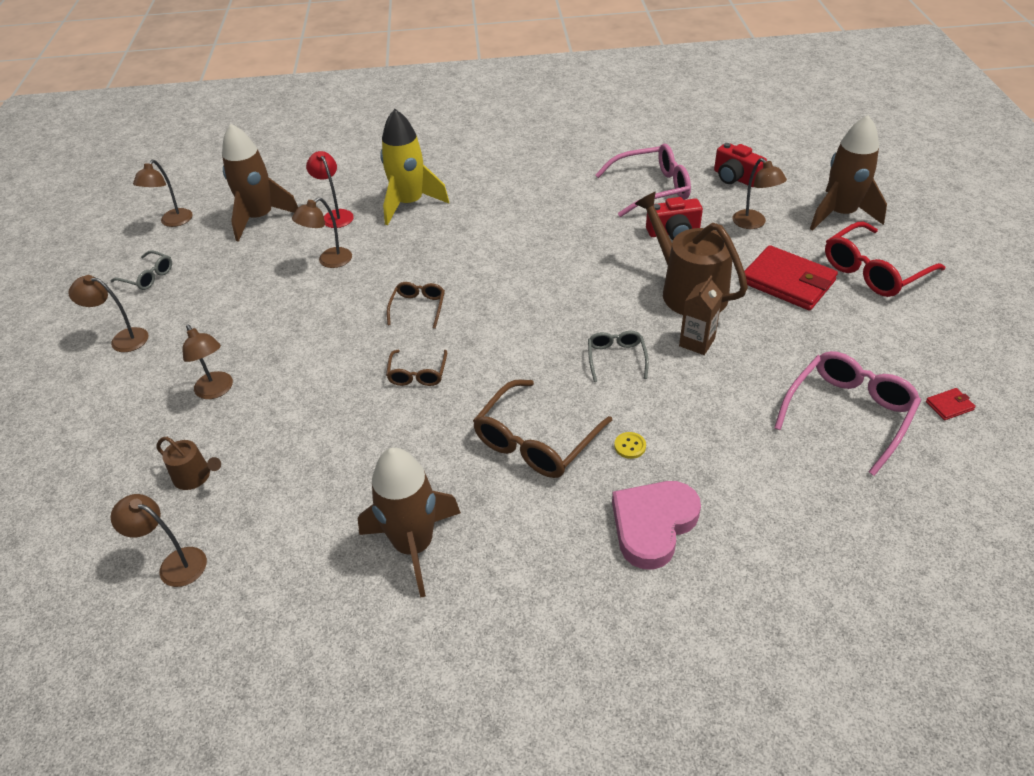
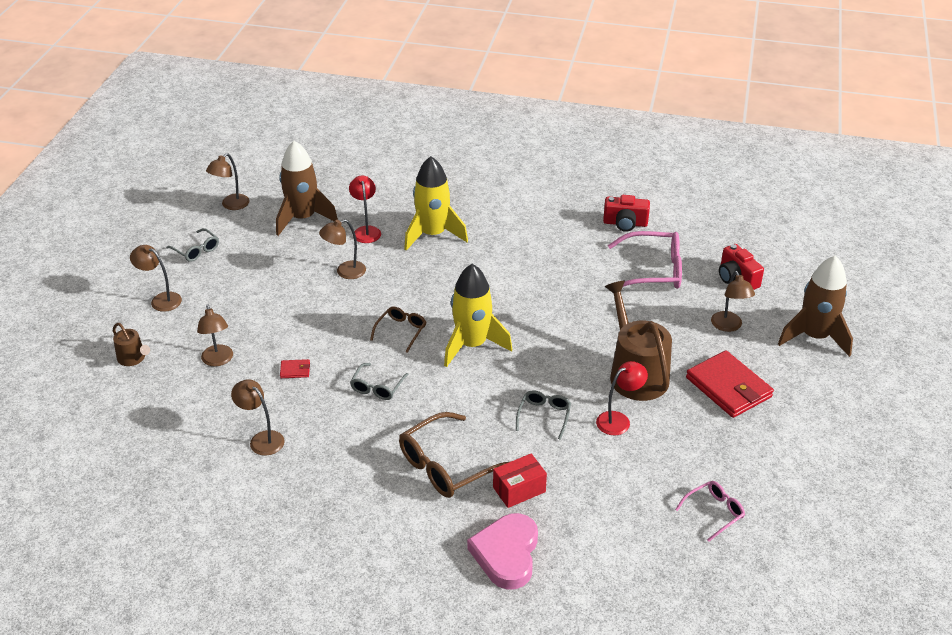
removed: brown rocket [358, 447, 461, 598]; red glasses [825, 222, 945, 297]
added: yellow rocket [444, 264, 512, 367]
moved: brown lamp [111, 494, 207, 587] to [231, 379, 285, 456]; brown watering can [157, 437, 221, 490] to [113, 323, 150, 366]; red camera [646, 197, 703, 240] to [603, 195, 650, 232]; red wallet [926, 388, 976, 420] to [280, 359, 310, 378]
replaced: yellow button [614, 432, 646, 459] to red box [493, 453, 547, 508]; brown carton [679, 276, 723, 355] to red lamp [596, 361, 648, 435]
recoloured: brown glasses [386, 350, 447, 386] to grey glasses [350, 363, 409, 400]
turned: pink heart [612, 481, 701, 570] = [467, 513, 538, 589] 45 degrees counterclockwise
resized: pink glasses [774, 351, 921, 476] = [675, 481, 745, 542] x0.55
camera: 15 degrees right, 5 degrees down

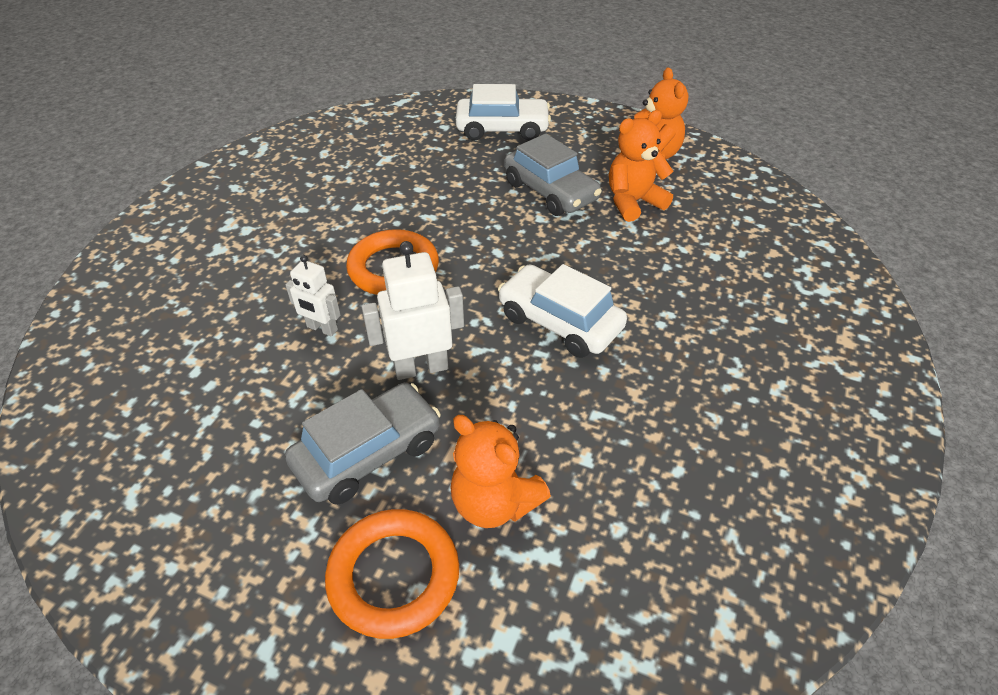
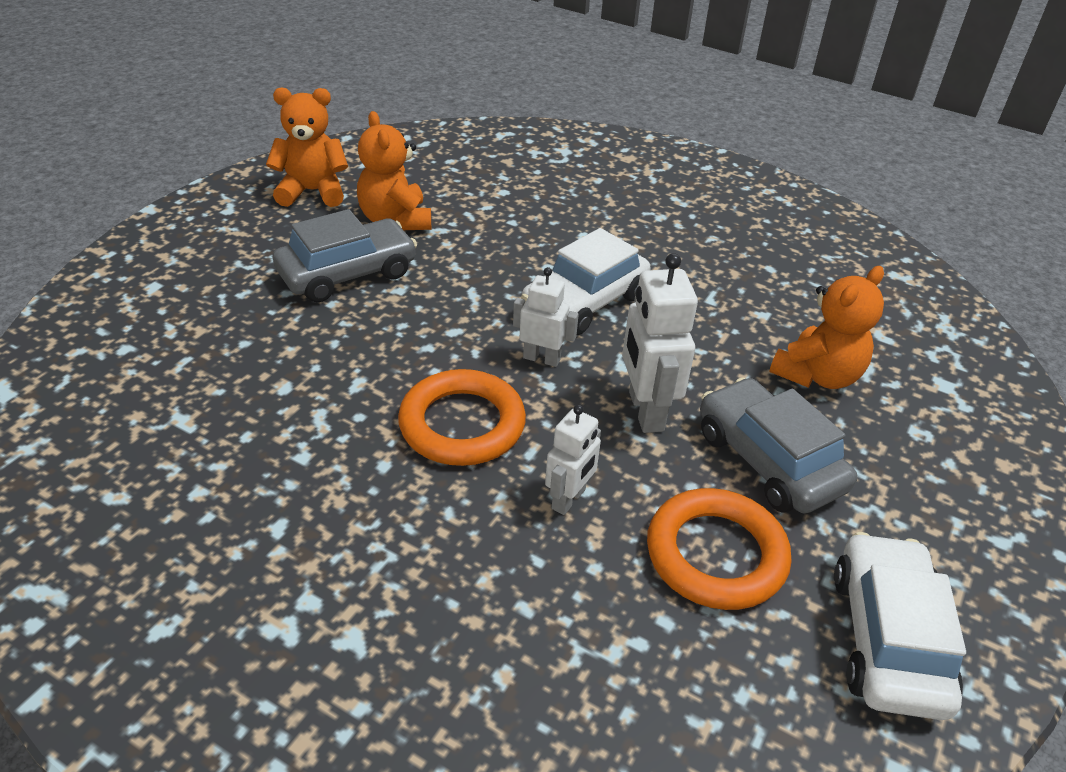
added: white robot [513, 267, 579, 367]
moved: orange ring [325, 509, 459, 639] to [647, 488, 792, 610]; white car [456, 84, 551, 141] to [834, 532, 966, 720]
camera: 85 degrees left, 5 degrees down

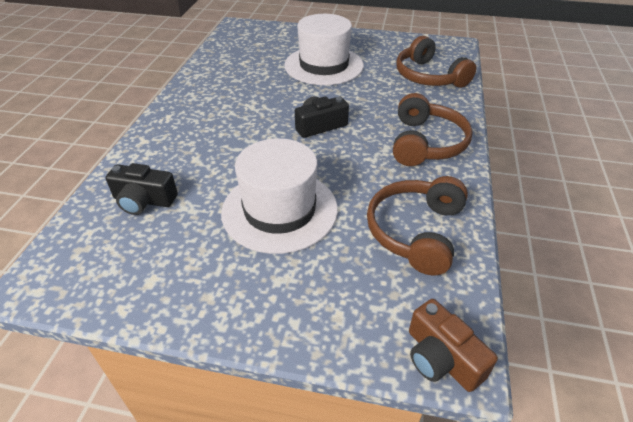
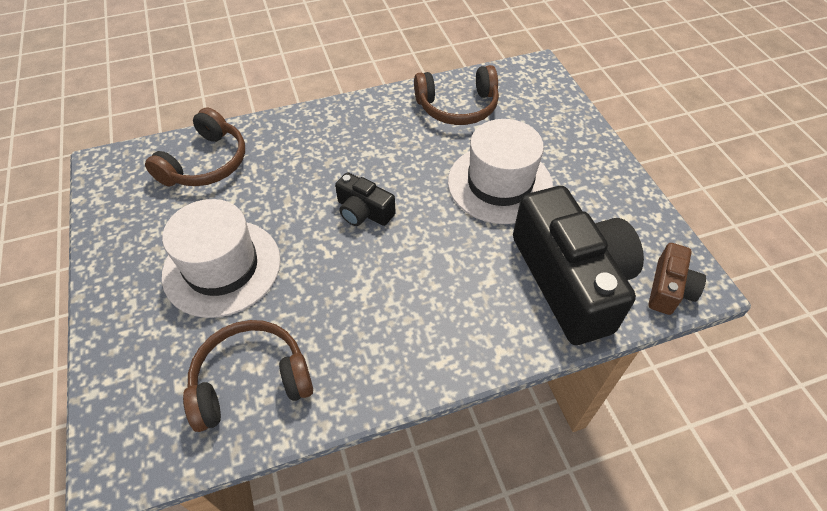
moved: brown headphones [393, 93, 473, 166] to [183, 320, 313, 432]; brown camera [409, 299, 498, 392] to [649, 243, 706, 315]
resized: black camera [106, 163, 178, 215] = [513, 186, 644, 345] x2.16
camera: 120 degrees left, 10 degrees up

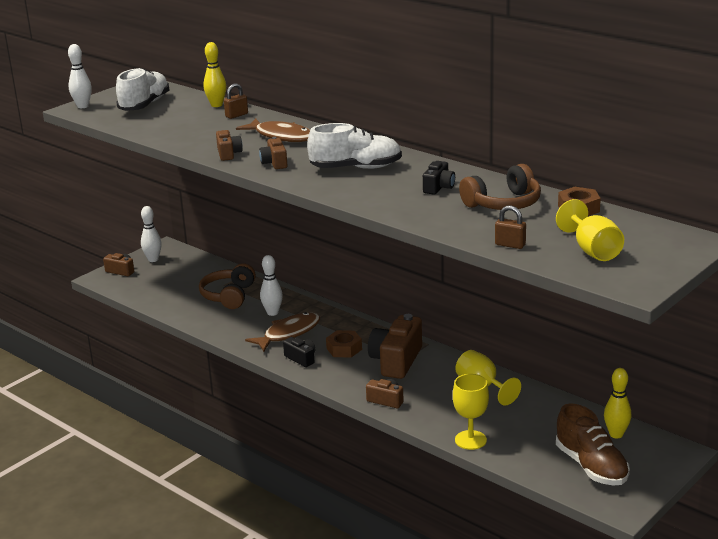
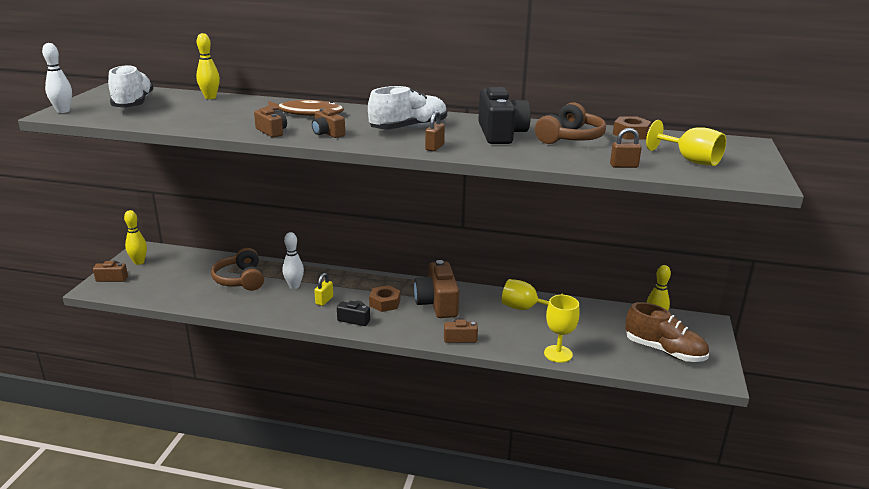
moved: brown padlock [224, 83, 248, 119] to [425, 111, 445, 151]
replaced: brown fish [245, 312, 320, 352] to yellow padlock [314, 273, 333, 306]
recoloured: white bowling pin [141, 206, 162, 262] to yellow bowling pin [124, 210, 147, 265]
resized: black camera [423, 161, 455, 195] = [478, 87, 531, 144] x1.92
camera: 30 degrees left, 0 degrees up

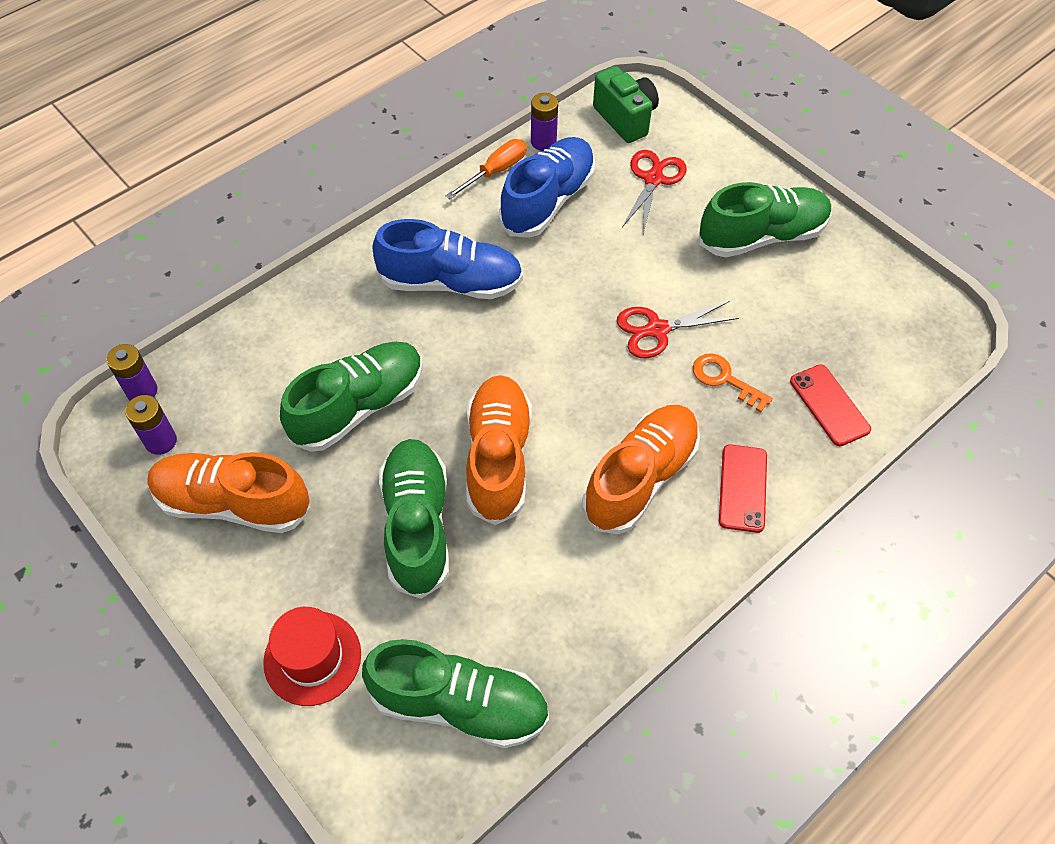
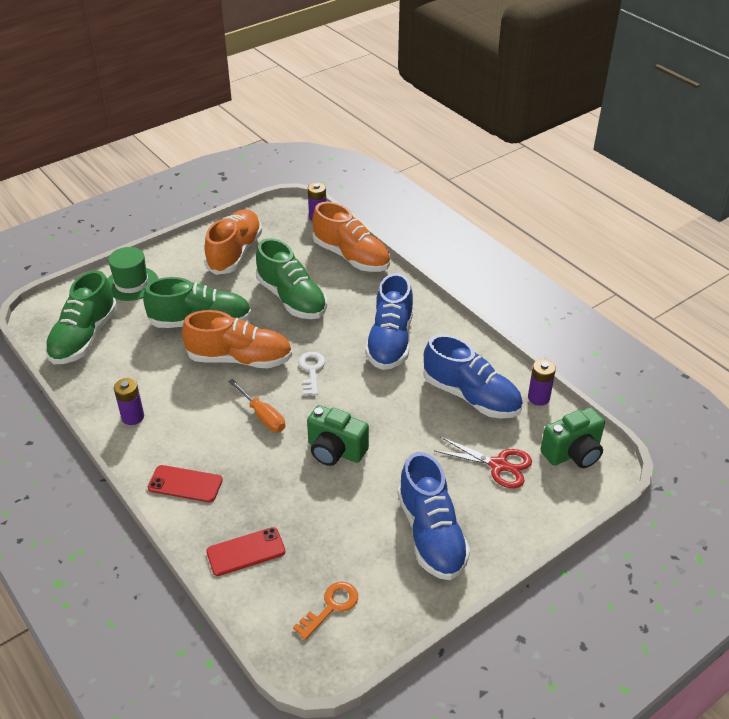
added: white key [298, 352, 325, 396]
moved: purple battery [125, 395, 177, 455] to [114, 378, 144, 425]; orange screwdriver [446, 139, 527, 199] to [228, 379, 285, 432]; orange shoe [582, 405, 700, 534] to [312, 202, 390, 272]; orange key [693, 353, 773, 412] to [293, 582, 358, 640]
replaced: red scissors [617, 301, 739, 359] to green camera [307, 405, 369, 466]
recoloured: red hat [263, 607, 361, 706] to green hat [108, 247, 158, 301]; green shoe [699, 182, 832, 257] to blue shoe [398, 452, 470, 580]
camera: 95 degrees right, 15 degrees down

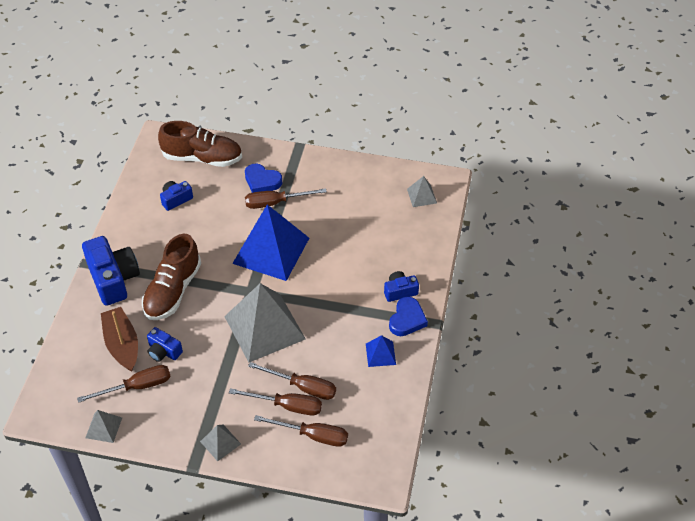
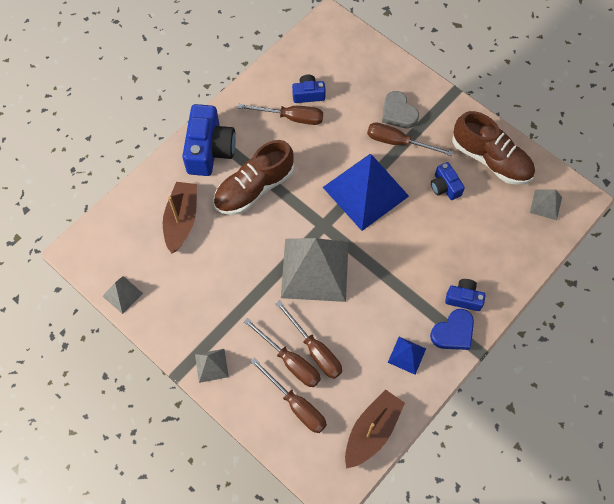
added: brown boat [345, 389, 405, 469]
moved: brown screwdriver [77, 365, 171, 403] to [238, 104, 323, 125]; blue camera [147, 327, 183, 362] to [431, 162, 465, 200]; brown shoe [158, 121, 242, 167] to [452, 111, 535, 185]
recoloured: blue heart [245, 164, 282, 193] to grey heart [382, 91, 419, 128]
camera: 30 degrees right, 15 degrees up

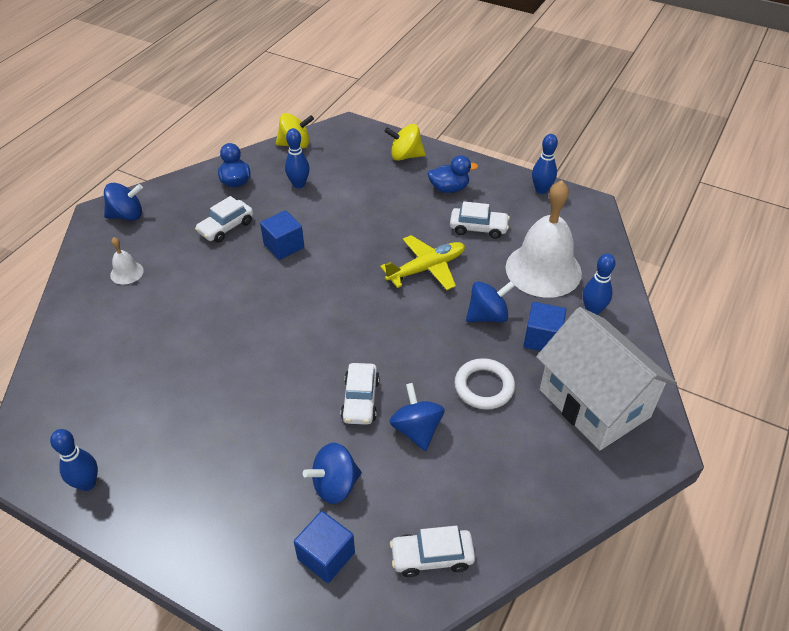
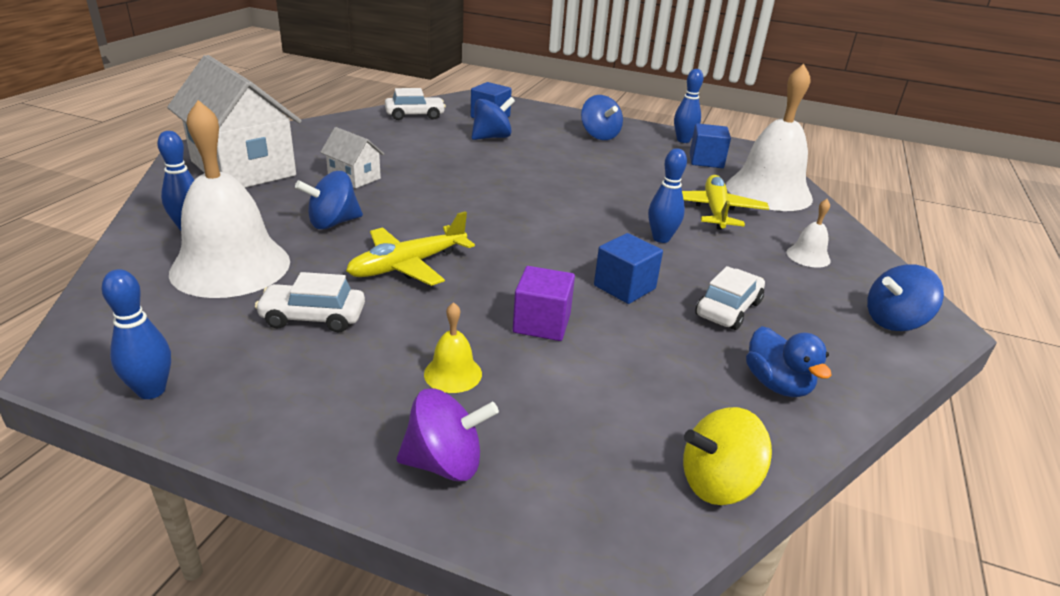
removed: white car [341, 363, 379, 425]; blue duck [428, 155, 478, 193]
added: yellow bell [424, 302, 482, 393]; purple cube [513, 266, 575, 341]; yellow plane [682, 175, 769, 230]; white bell [726, 64, 813, 211]
moved: blue bowling pin [285, 128, 310, 188] to [648, 148, 687, 243]; blue spinning top [389, 383, 445, 451] to [581, 95, 623, 140]; blue cube [523, 302, 566, 351] to [690, 123, 731, 168]
replaced: white ring [455, 358, 515, 410] to white house [320, 127, 384, 188]
recoloured: yellow spinning top [384, 124, 426, 161] to purple spinning top [397, 389, 499, 482]
camera: 170 degrees right, 15 degrees down

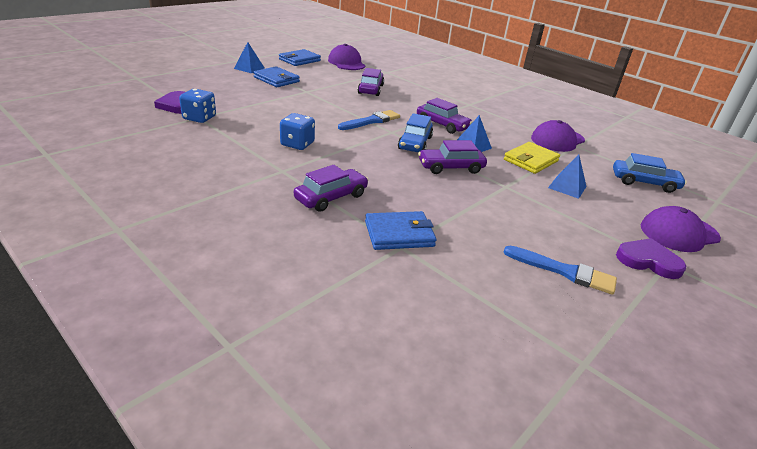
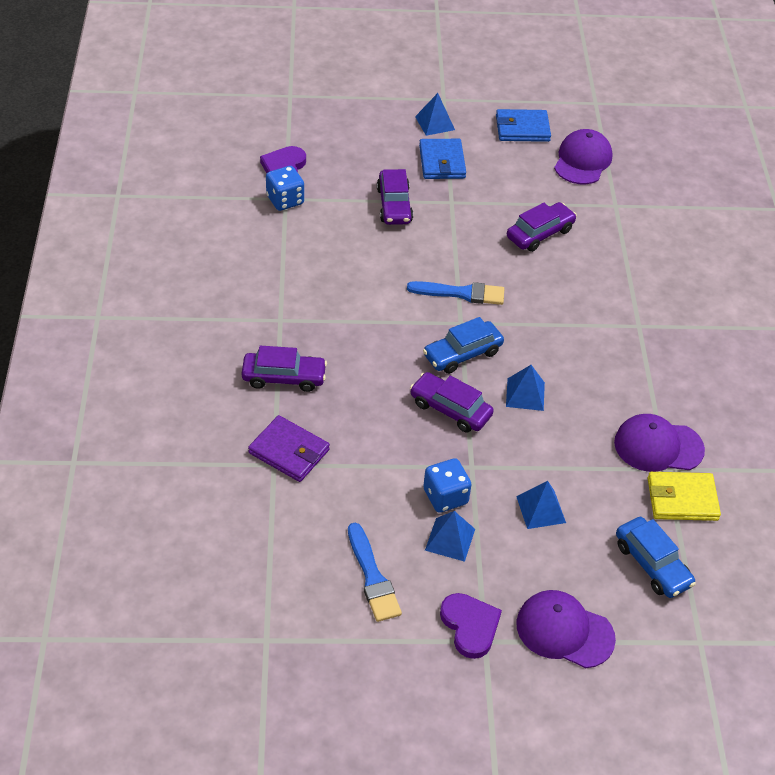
added: blue pyramid [425, 511, 475, 562]
moved: blue dice [280, 113, 315, 150] to [423, 458, 472, 513]; purple car [417, 98, 472, 134] to [377, 169, 413, 225]; yellow wallet [504, 142, 560, 174] to [648, 472, 721, 521]
recoloured: blue wallet [365, 211, 436, 250] to purple wallet [248, 415, 330, 482]
camera: 45 degrees right, 15 degrees up

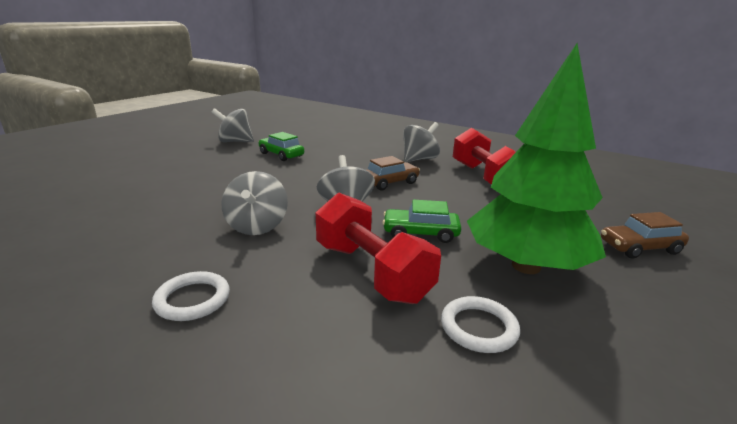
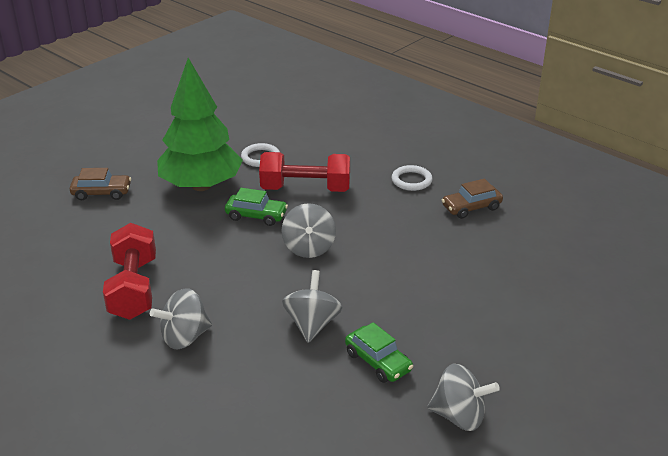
moved: grey spinning top [221, 171, 288, 235] to [282, 270, 342, 343]; brown car [367, 156, 420, 190] to [442, 179, 503, 219]
turned: red dumbbell [316, 193, 441, 304] = [259, 152, 350, 192] 60 degrees counterclockwise
camera: 170 degrees left, 10 degrees up

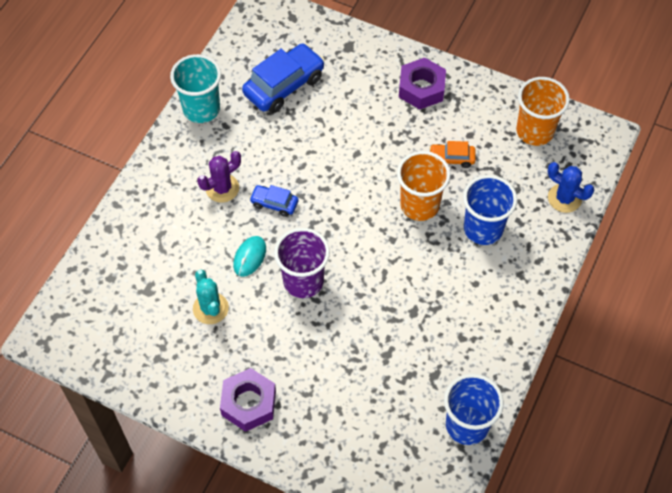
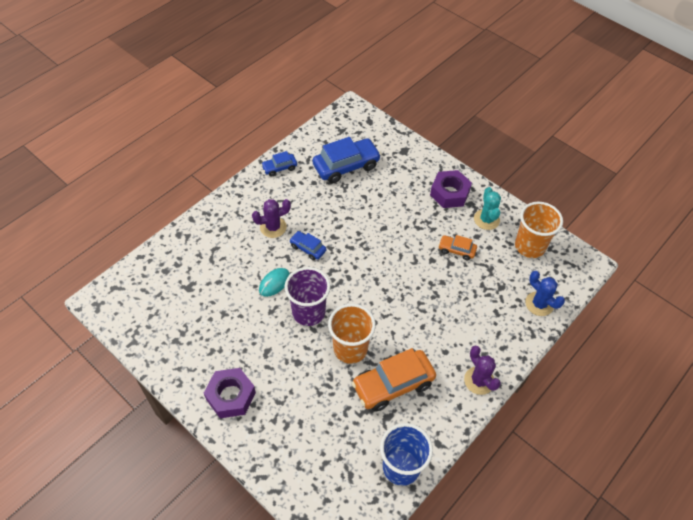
removed: blue cup [463, 175, 517, 245]
added: orange car [352, 348, 436, 412]; purple cactus [464, 346, 501, 395]
moved: turquoise cactus [193, 269, 229, 324] to [474, 187, 501, 230]; orange cup [397, 151, 451, 221] to [328, 304, 376, 364]
replaced: turquoise cup [170, 54, 221, 123] to blue car [261, 151, 297, 177]
camera: 15 degrees right, 5 degrees down

